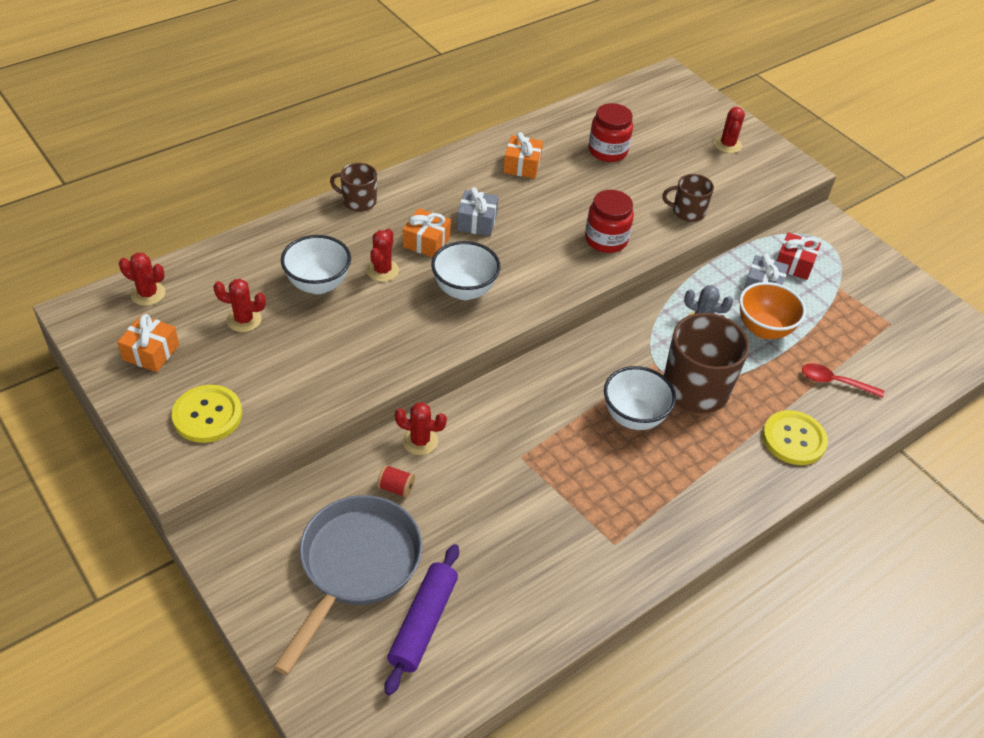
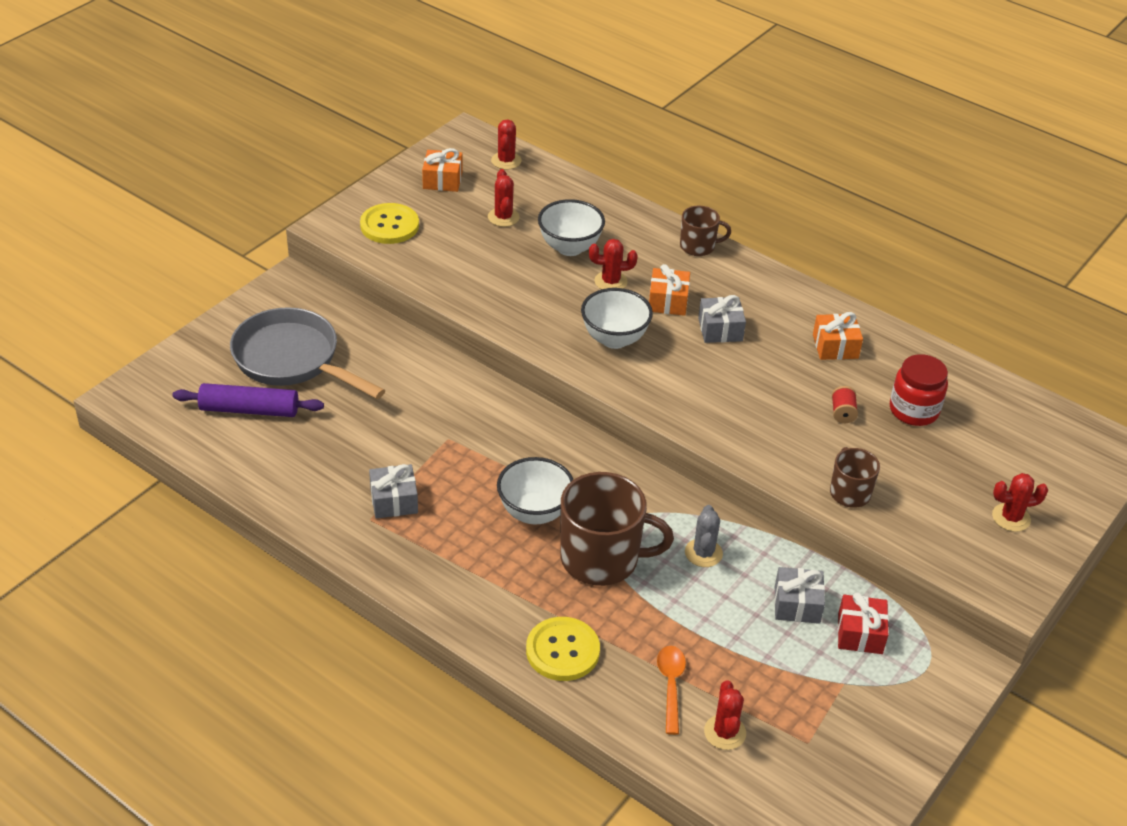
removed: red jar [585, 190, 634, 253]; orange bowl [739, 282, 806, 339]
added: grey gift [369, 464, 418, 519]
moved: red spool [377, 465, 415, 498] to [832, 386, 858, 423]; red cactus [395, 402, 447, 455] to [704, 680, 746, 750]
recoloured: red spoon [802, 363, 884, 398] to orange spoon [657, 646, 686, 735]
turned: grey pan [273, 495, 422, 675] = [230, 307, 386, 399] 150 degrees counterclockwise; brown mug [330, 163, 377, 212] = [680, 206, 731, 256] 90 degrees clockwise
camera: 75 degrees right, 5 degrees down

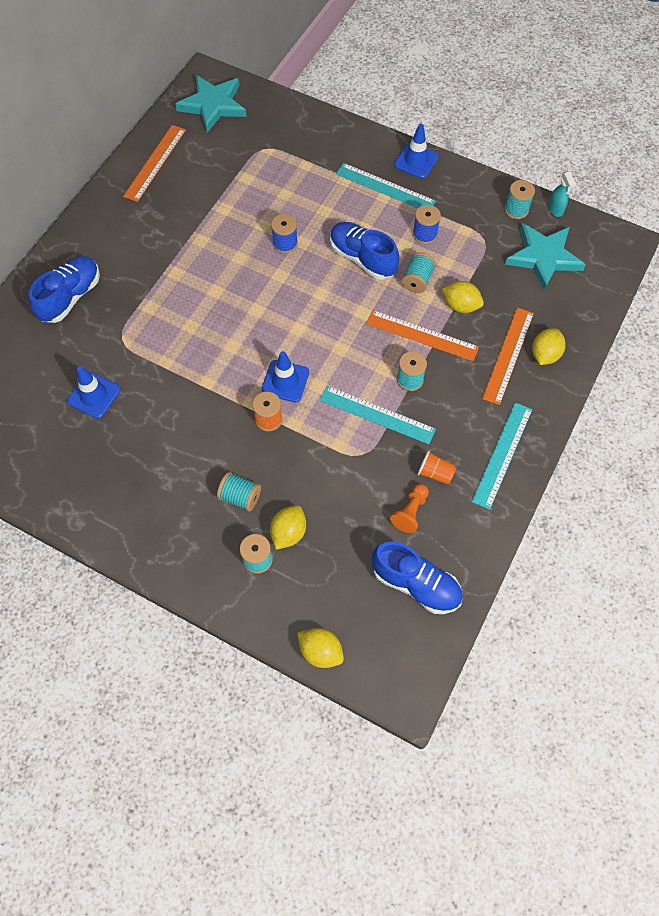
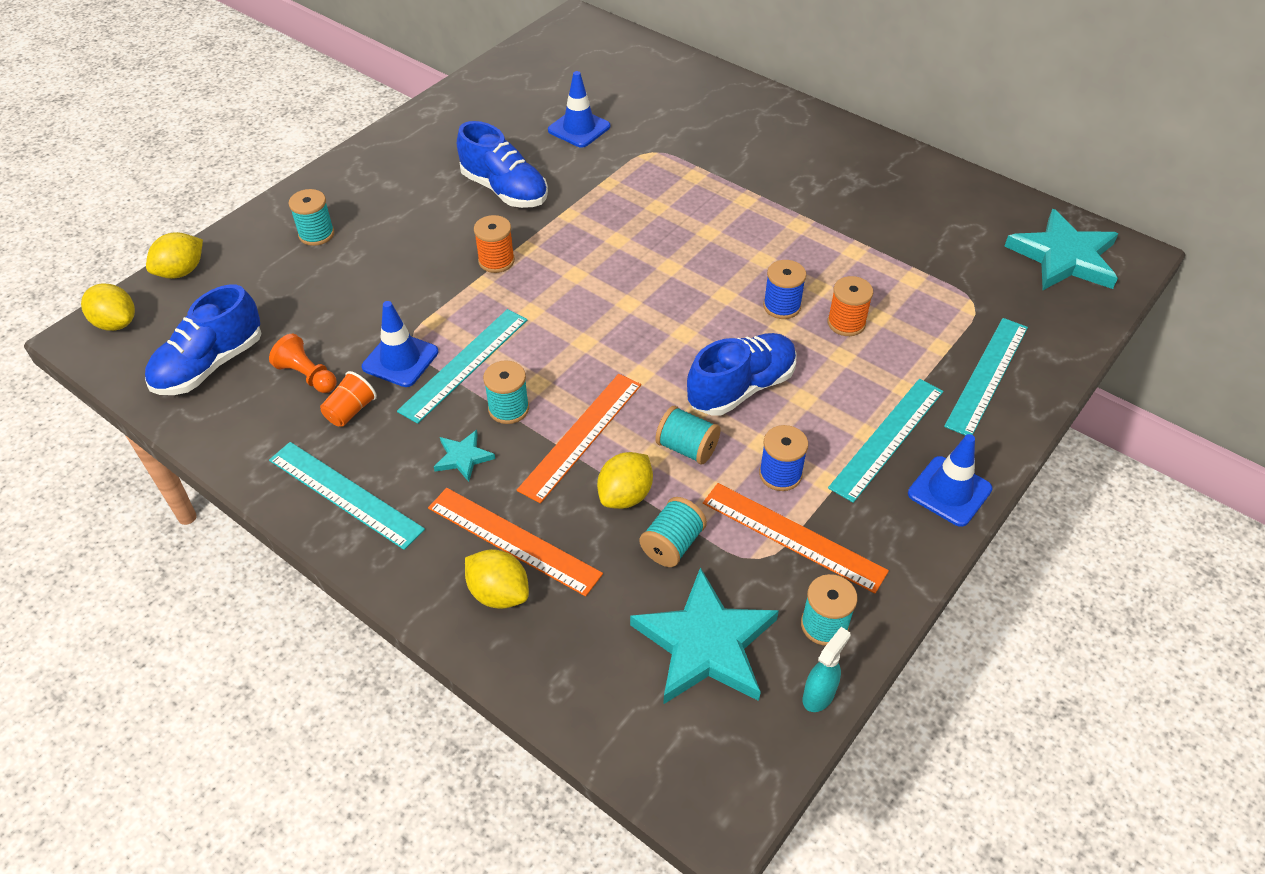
added: turquoise star [434, 430, 495, 482]; orange spool [827, 276, 873, 336]; turquoise ruler [944, 318, 1028, 436]
moved: blue shoe [29, 256, 100, 323] to [457, 121, 548, 208]; orange ruler [123, 125, 186, 202] to [703, 483, 889, 593]; turquoise spool [217, 472, 261, 512] to [639, 497, 707, 567]; blue traffic cone [261, 351, 309, 402] to [362, 301, 438, 387]; yellow lemon [270, 505, 306, 550] to [81, 283, 135, 331]
turned: turquoise spray bottle [549, 171, 576, 217] = [803, 627, 851, 712] 135 degrees clockwise
camera: 100 degrees right, 15 degrees down

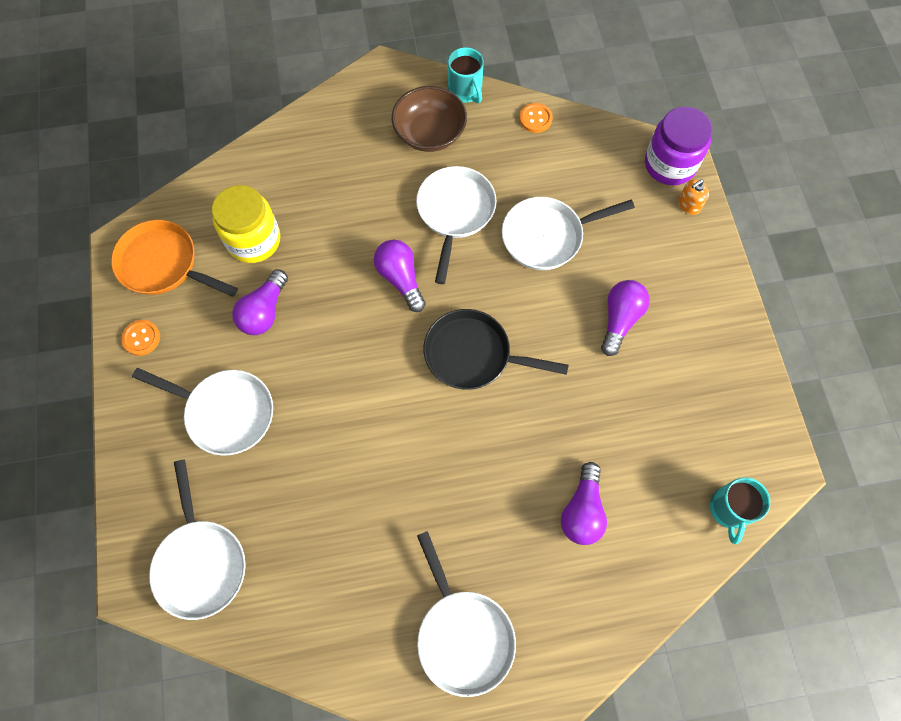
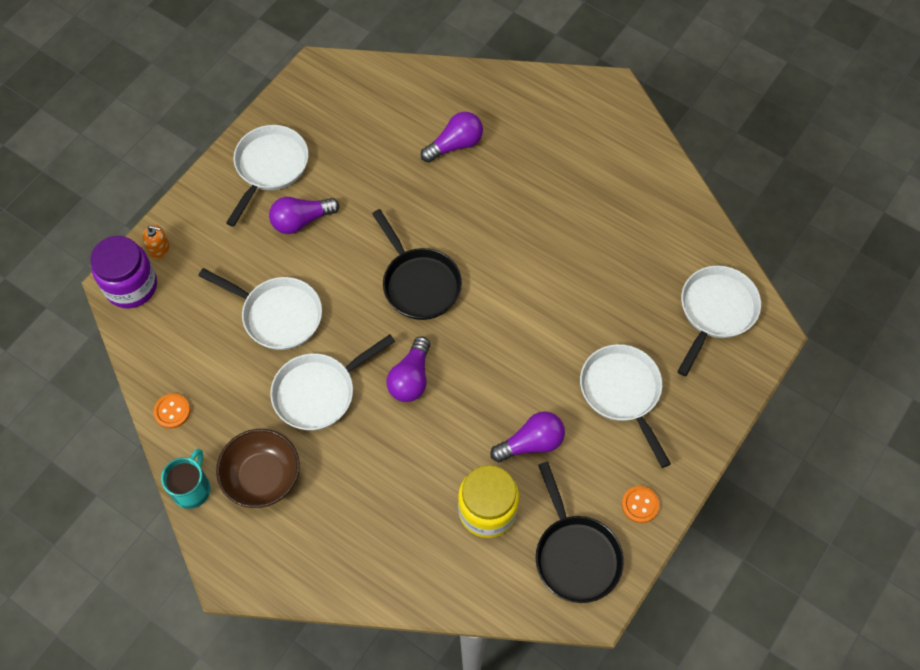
removed: turquoise mug [710, 477, 770, 544]
moved: white pan [417, 531, 516, 697] to [226, 125, 309, 227]
recoloured: orange pan [111, 220, 238, 297] to black pan [536, 462, 624, 603]
camera: 135 degrees left, 5 degrees down

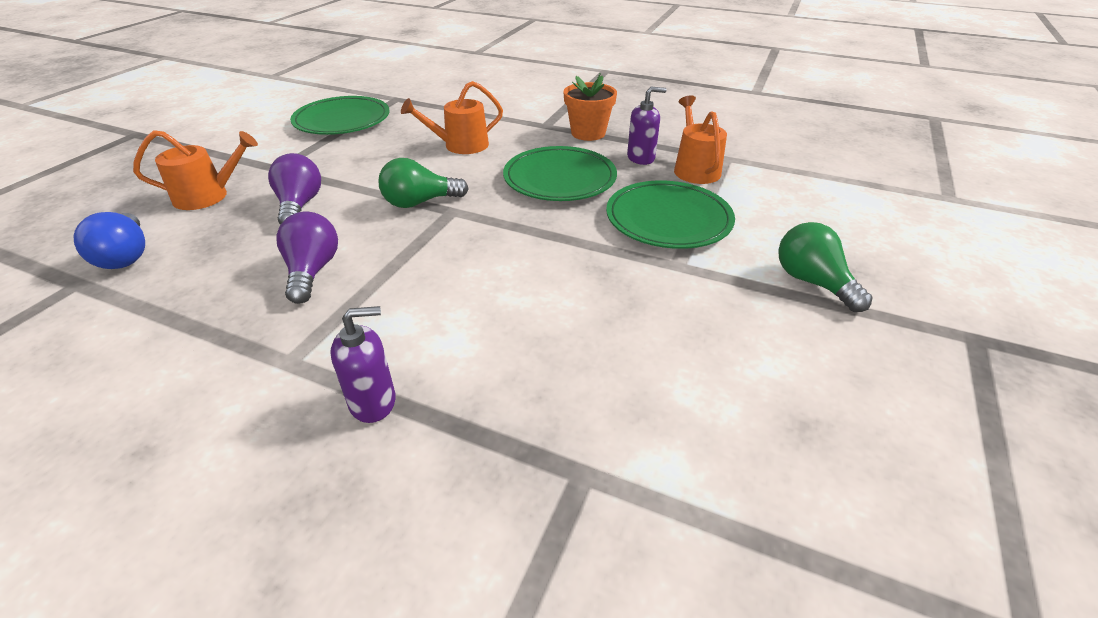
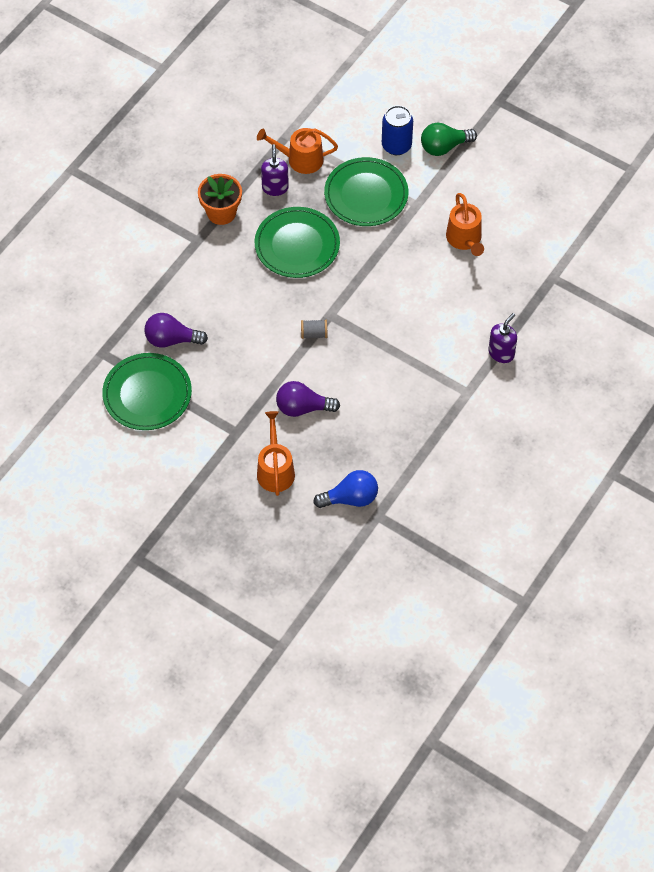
added: blue can [382, 105, 413, 155]
moved: purple light bulb [276, 212, 338, 304] to [144, 313, 208, 348]; orange watering can [401, 81, 503, 154] to [446, 193, 484, 256]
replaced: green light bulb [378, 158, 469, 208] to grey spool [301, 320, 327, 339]
turned: purple soap dispenser [330, 306, 396, 423] = [488, 313, 517, 363] 45 degrees clockwise
camera: 80 degrees left, 20 degrees up

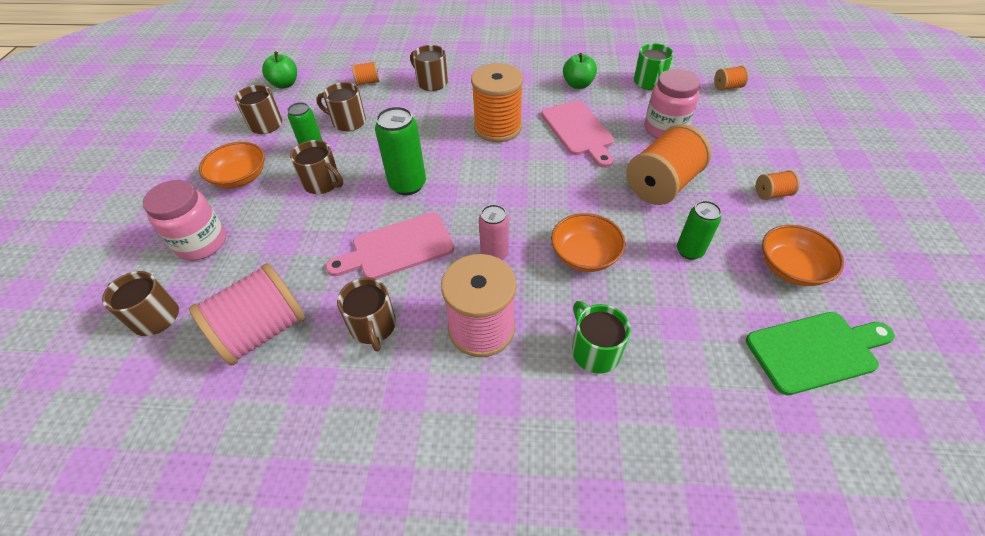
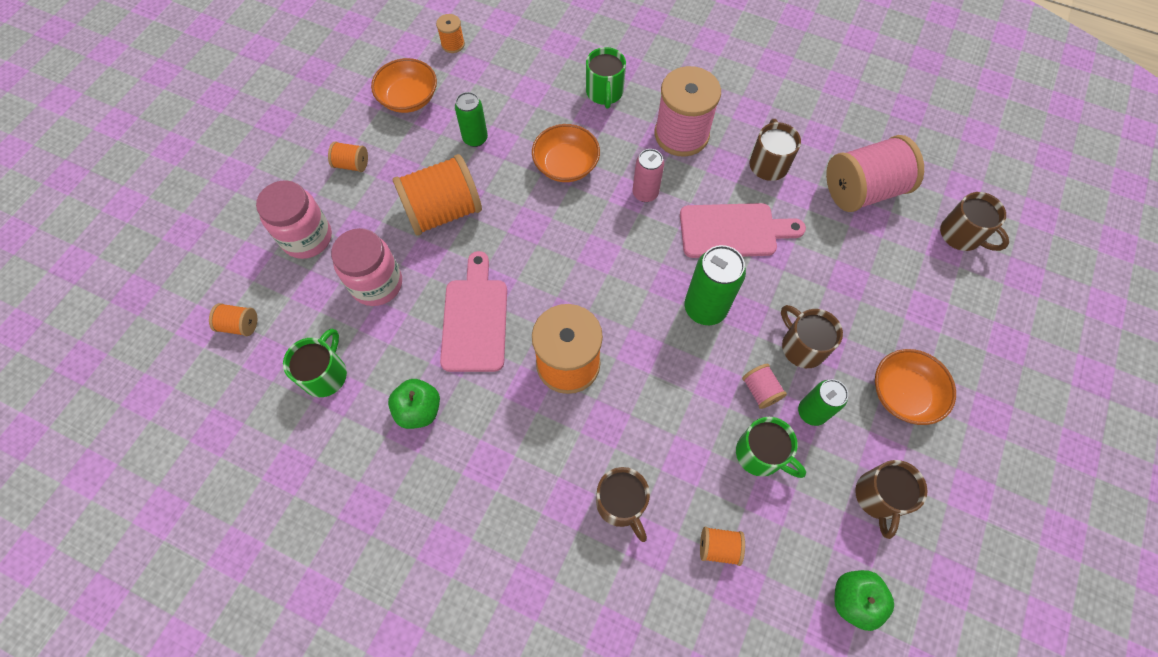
added: pink spool [742, 364, 787, 409]
moved: pink jar [143, 180, 226, 261] to [256, 180, 332, 259]
replaced: green cutting board [746, 312, 895, 395] to orange spool [436, 14, 465, 53]
recoloured: brown mug [316, 82, 366, 131] to green mug [736, 417, 806, 478]
camera: 160 degrees left, 15 degrees up

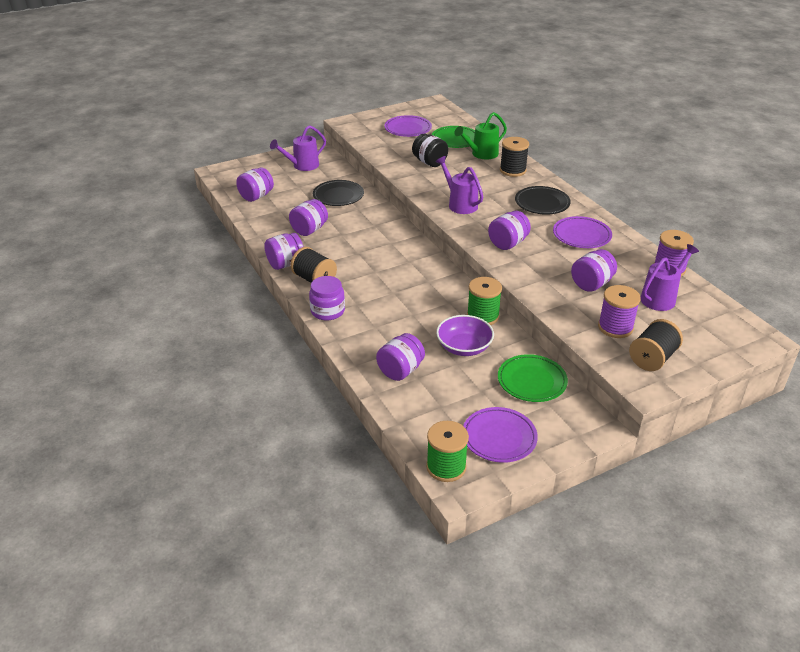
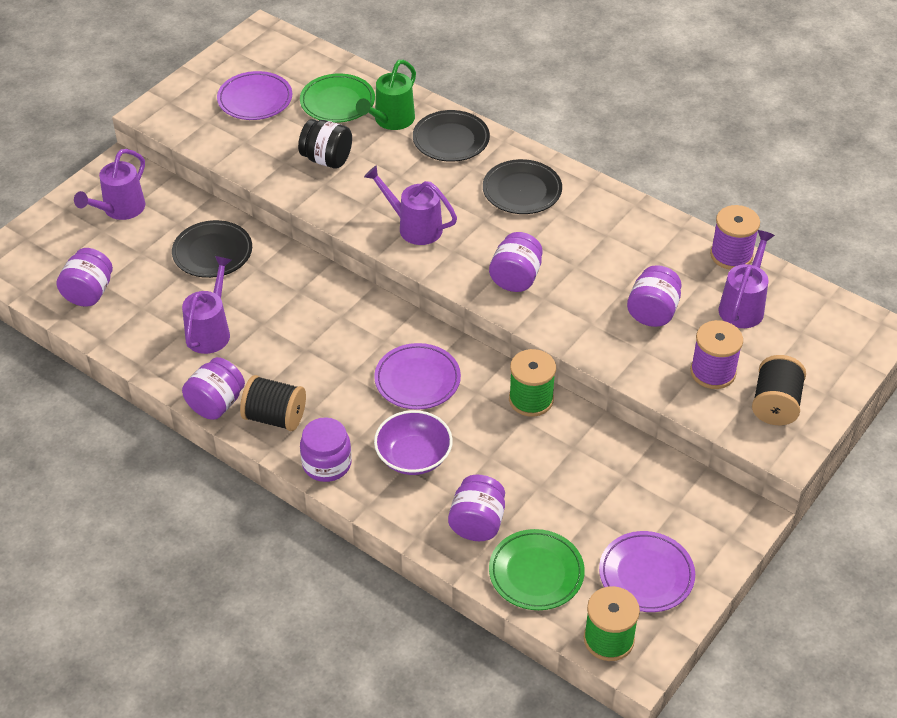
moved: purple bowl [436, 315, 494, 356] to [374, 410, 453, 475]; green plate [498, 354, 568, 402] to [489, 529, 585, 610]; purple plate [553, 216, 612, 248] to [374, 343, 461, 410]
replaced: purple jar [289, 199, 328, 236] to purple watering can [182, 256, 232, 354]; black spool [500, 137, 529, 177] to black plate [413, 110, 490, 162]
camera: 25 degrees left, 10 degrees up

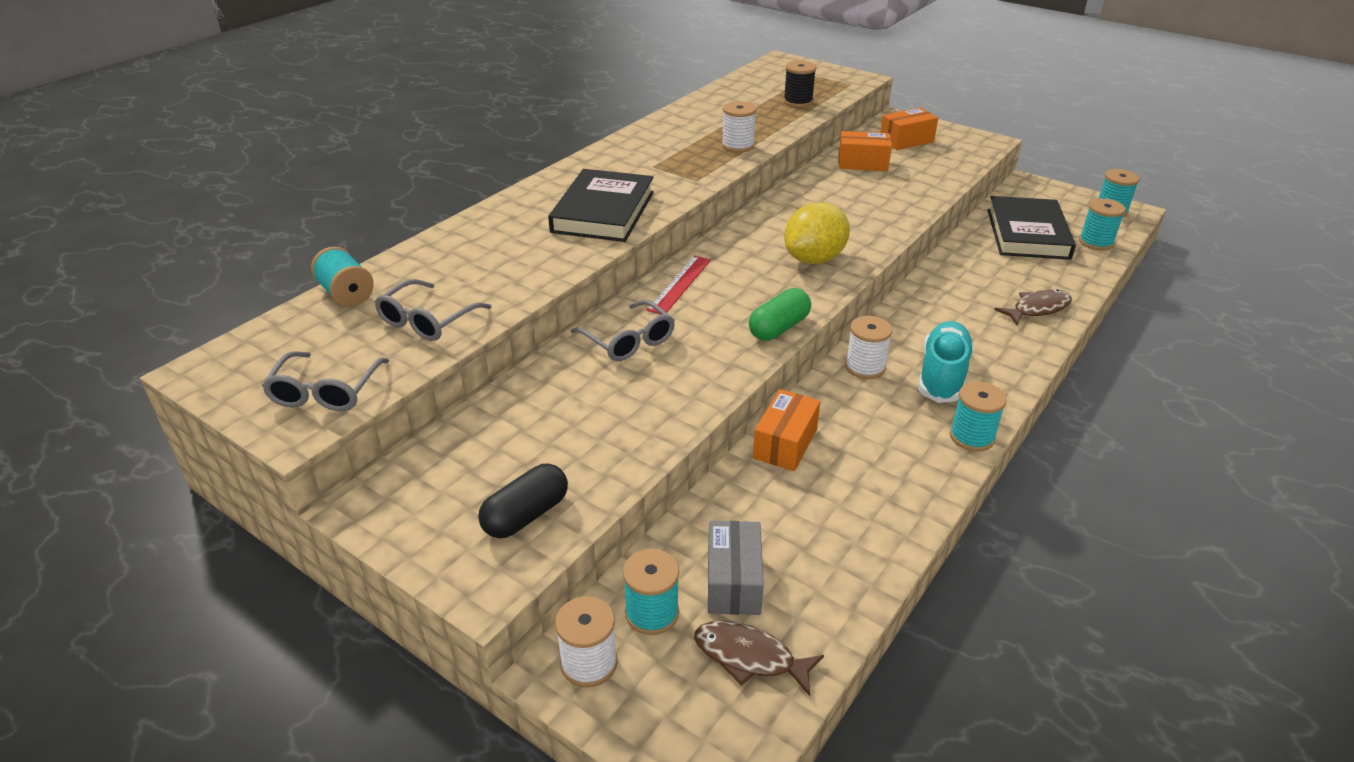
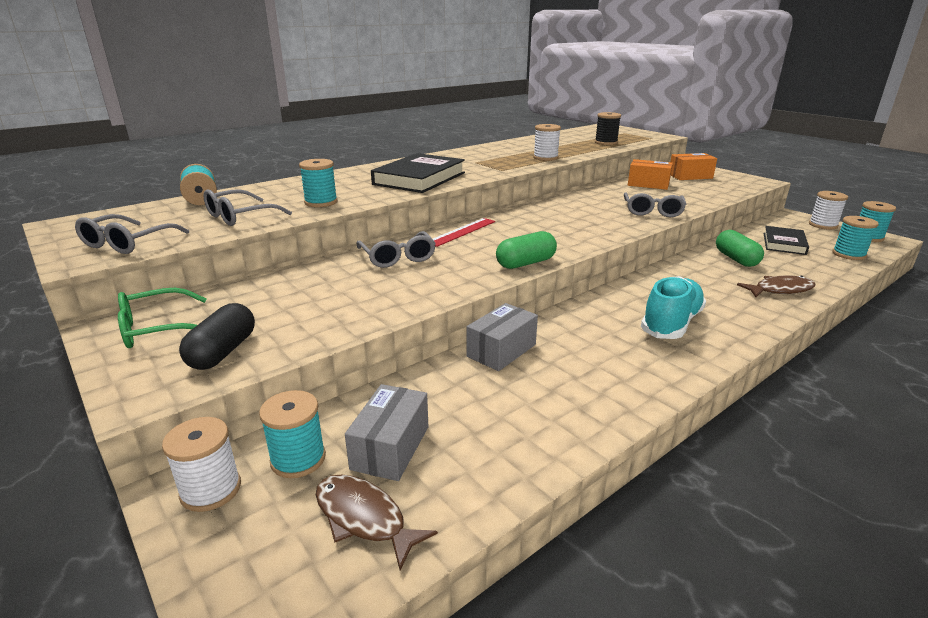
removed: yellow lemon [784, 202, 850, 264]
added: green glasses [118, 288, 207, 348]; grey glasses [624, 192, 687, 217]; green capsule [716, 230, 764, 267]
moved: white spool [845, 316, 893, 379] to [809, 191, 848, 230]; turquoise spool [950, 382, 1007, 452] to [299, 159, 338, 207]
recoloured: orange box [753, 389, 821, 471] to grey box [467, 303, 538, 371]
turned: black capsule [478, 463, 568, 538] = [179, 303, 255, 370] 45 degrees counterclockwise
resized: black book [987, 196, 1076, 260] = [764, 226, 809, 255] x0.61
camera: 15 degrees right, 10 degrees down

